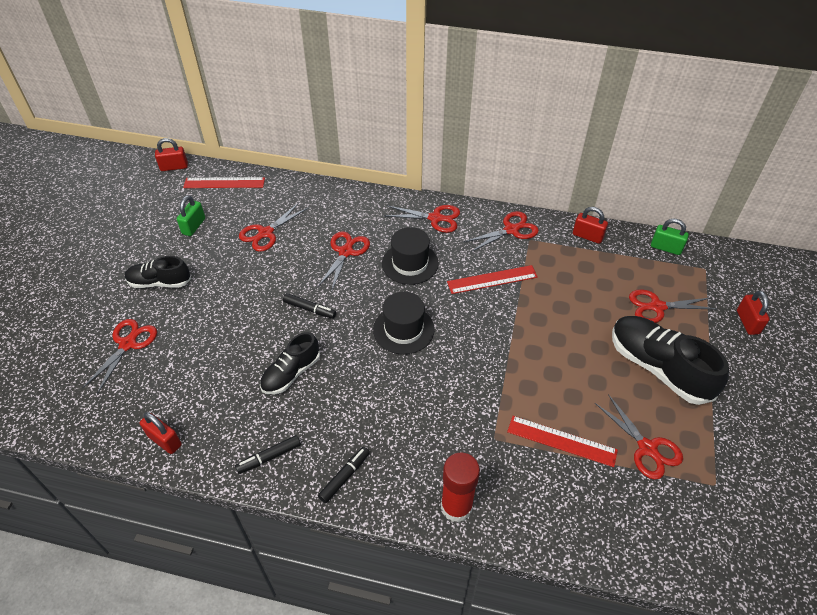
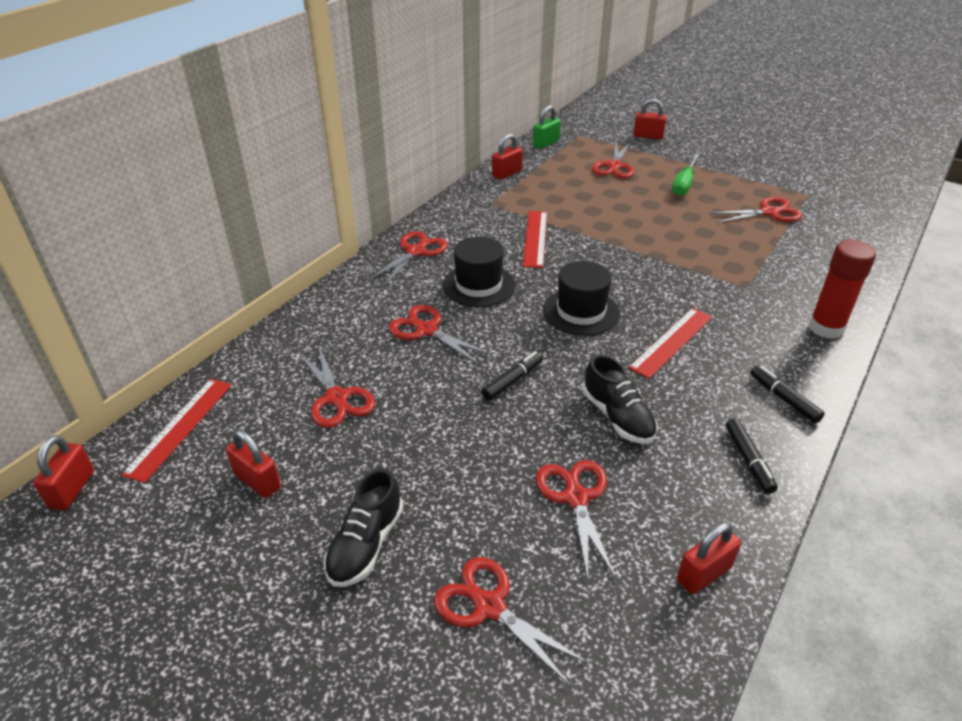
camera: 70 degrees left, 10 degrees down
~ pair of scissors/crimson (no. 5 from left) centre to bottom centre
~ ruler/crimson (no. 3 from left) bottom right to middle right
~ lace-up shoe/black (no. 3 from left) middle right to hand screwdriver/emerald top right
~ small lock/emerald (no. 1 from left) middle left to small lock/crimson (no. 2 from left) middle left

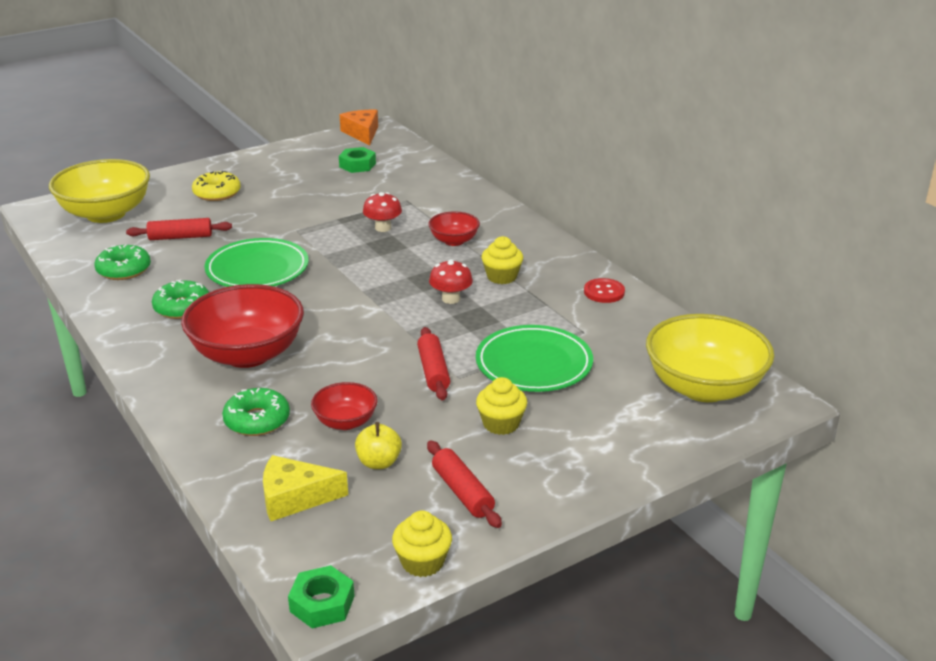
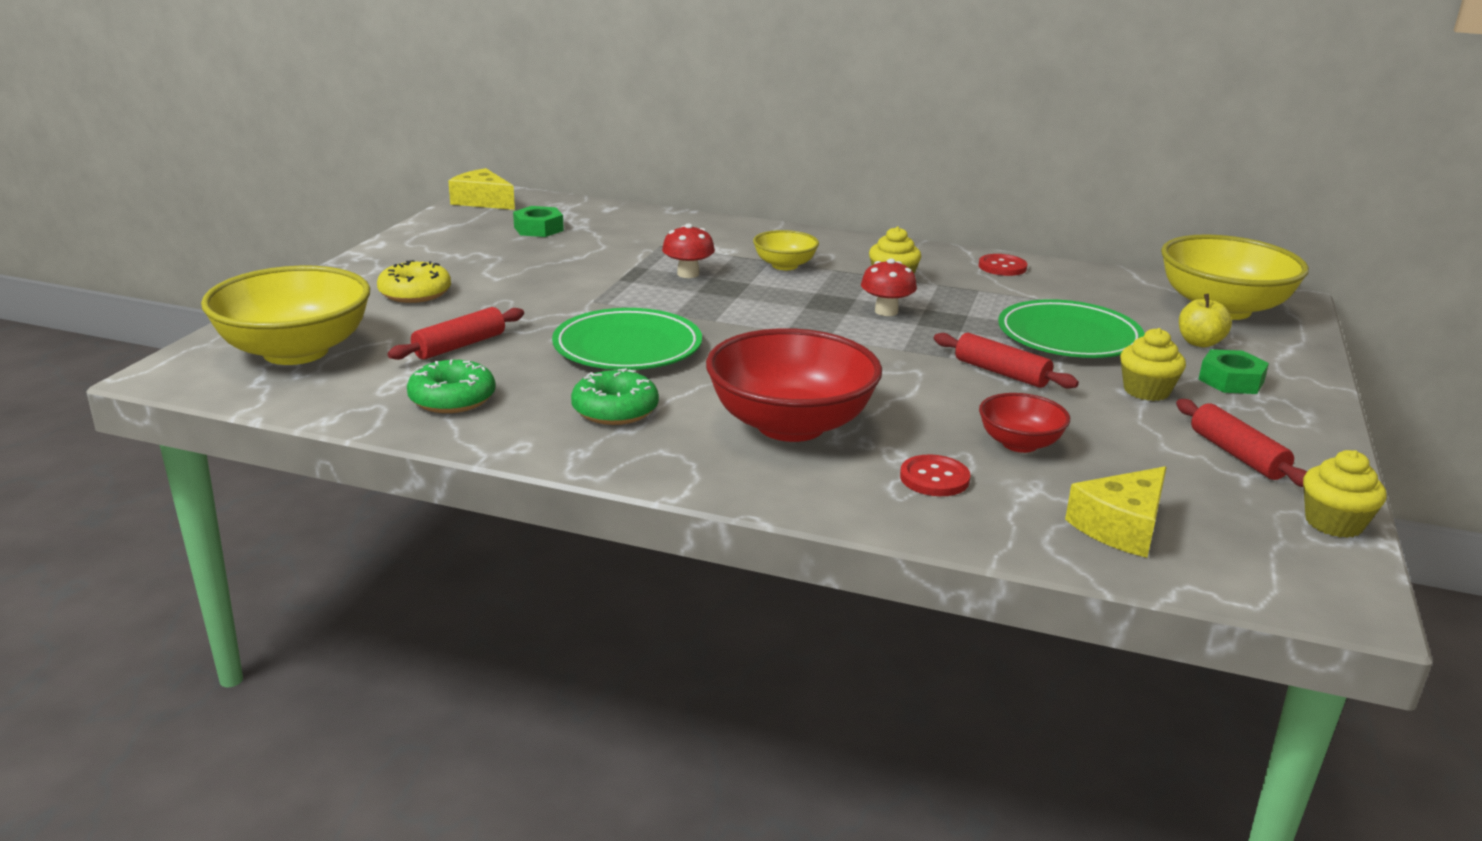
camera: 40 degrees left, 5 degrees down
~ hexagon nut/emerald (no. 1 from left in the first image) bottom centre to hexagon nut/emerald (no. 2 from left) middle right
~ apple/yellow bottom centre to middle right
~ doughnut/emerald (no. 3 from left) middle left to shirt button/crimson (no. 1 from left) centre
~ piece of cheese/orange-coloured top centre to piece of cheese/yellow (no. 1 from left) top left
~ serving bowl/crimson (no. 3 from left) centre to serving bowl/yellow (no. 2 from left) top centre
~ dough roller/crimson (no. 3 from left) bottom centre = middle right 45 degrees clockwise

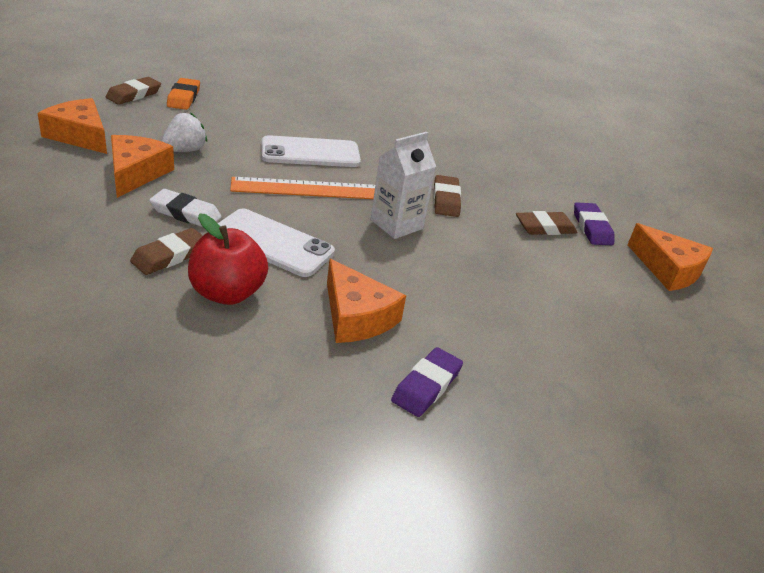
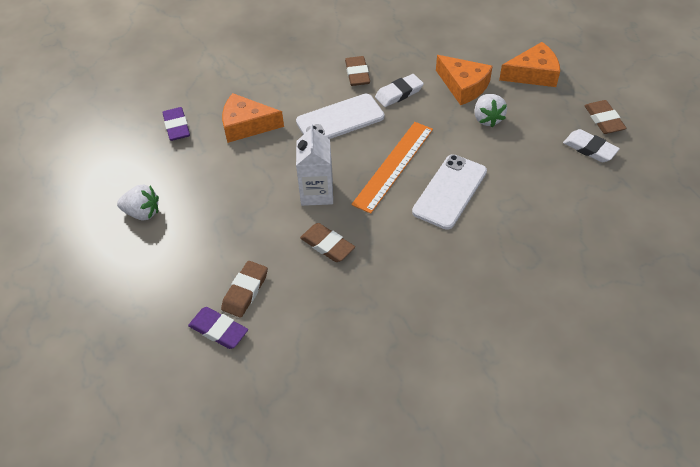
camera: 135 degrees right, 15 degrees up
- apple/crimson middle left
- piece of cheese/orange-coloured (no. 4 from left) middle right
+ berry/white (no. 1 from left) middle left
~ gum eraser/orange-coloured top left to gum eraser/white (no. 2 from left) top right

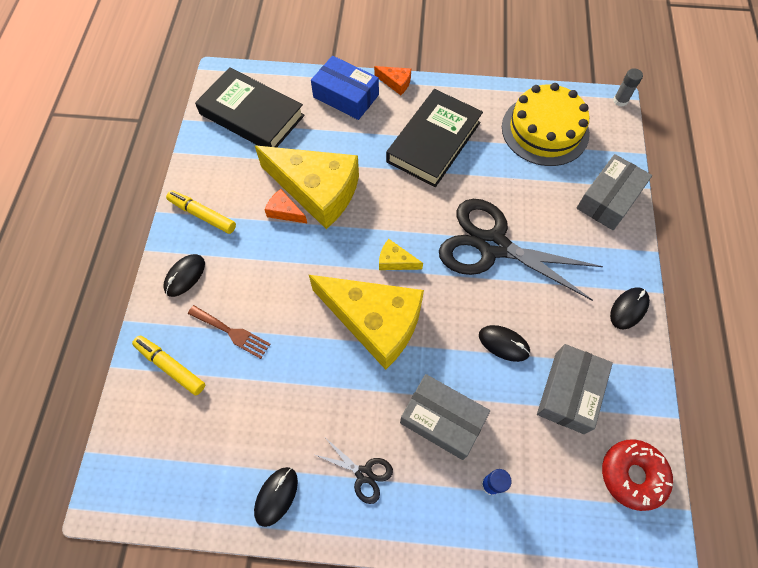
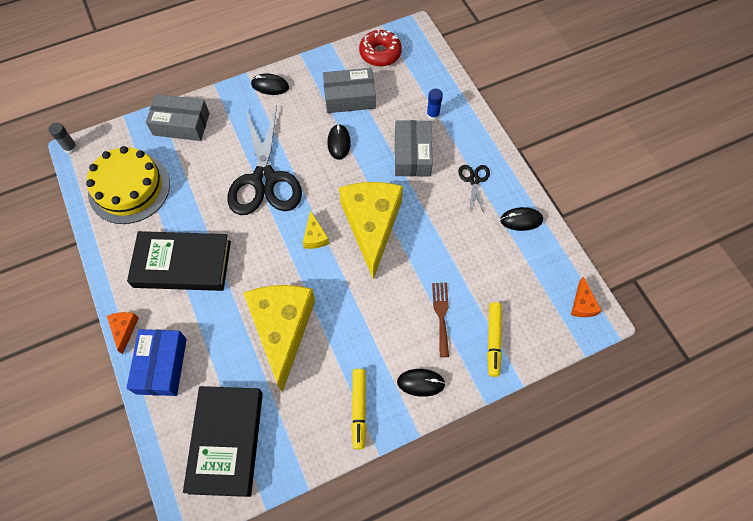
camera: 120 degrees left, 0 degrees up
~ piece of cheese/orange-coloured (no. 1 from left in the first image) centre to piece of cheese/orange-coloured (no. 2 from left) middle right

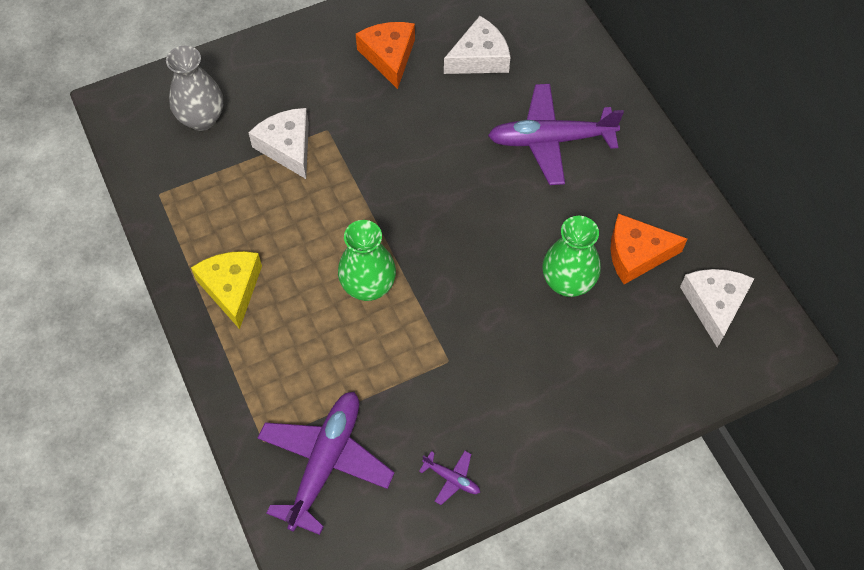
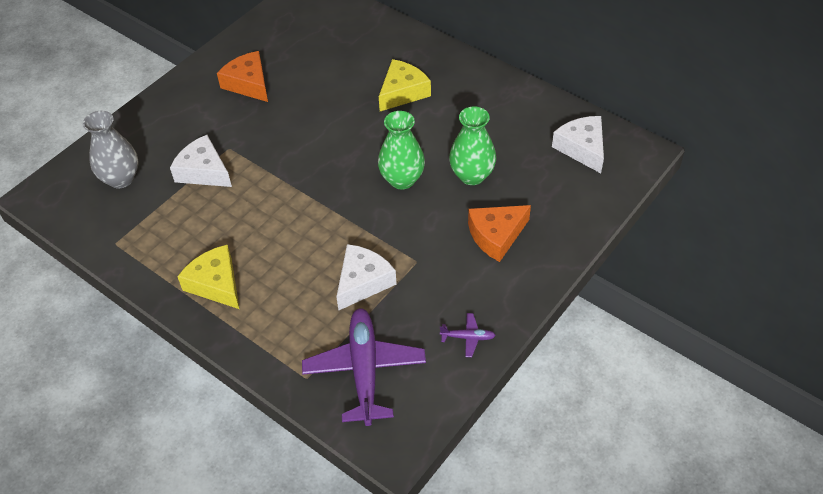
camera: 25 degrees left, 10 degrees down
~ flower vase/emerald (no. 1 from left) centre to top centre
~ piece of cheese/white (no. 2 from left) top centre to centre
~ piece of cheese/orange-coloured (no. 2 from left) middle right to centre
~ toy plane/royal purple (no. 3 from left) top centre to piece of cheese/yellow (no. 2 from left) top centre

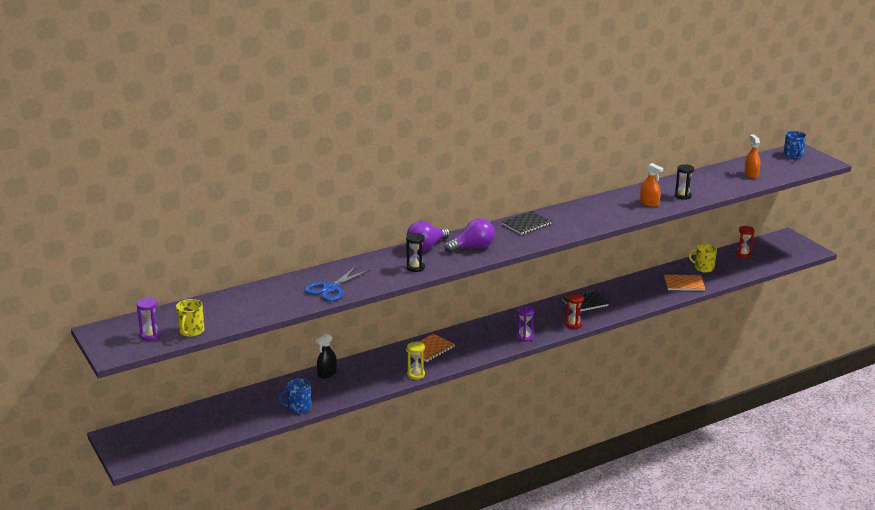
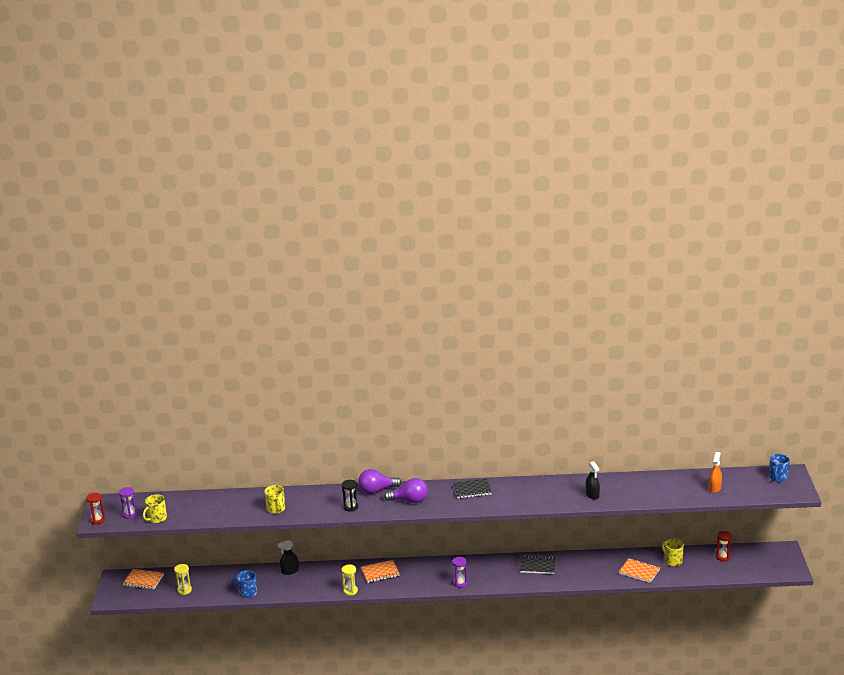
camera: 30 degrees right, 0 degrees up
- sand timer/black (no. 2 from left) middle right
+ notepad/orange-coloured (no. 1 from left) bottom left
+ sand timer/yellow (no. 1 from left) bottom left
~ sand timer/crimson (no. 1 from left) centre to bottom left
~ pair of scissors/blue centre to coffee mug/yellow (no. 2 from left) bottom left
~ sprayer/orange-coloured (no. 1 from left) middle right to sprayer/black (no. 2 from left) bottom right

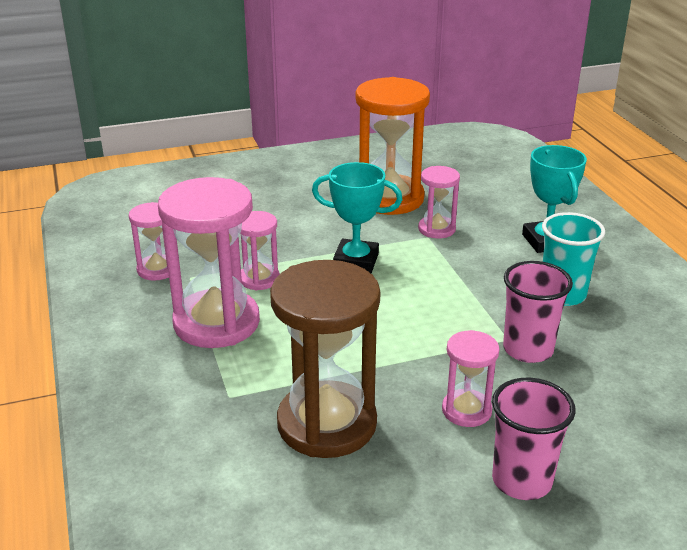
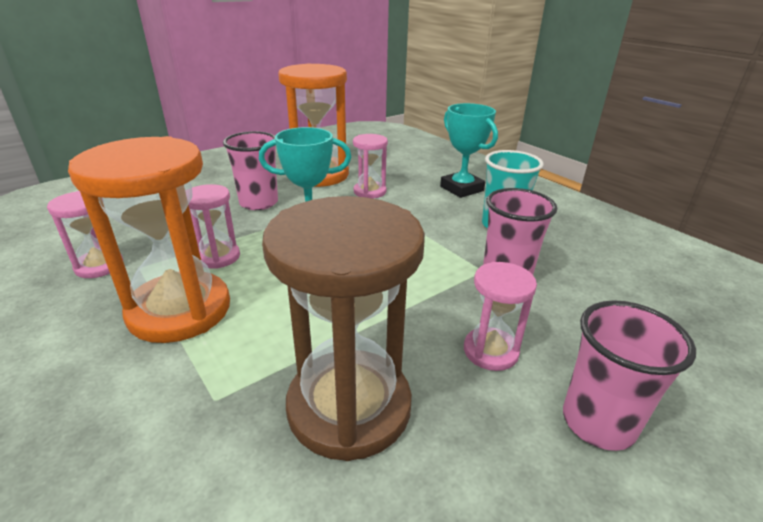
camera: 20 degrees left, 0 degrees up
+ beaker/rosy (no. 1 from left) top left
~ sand timer/rosy (no. 2 from left) middle left to sand timer/orange-coloured (no. 1 from left) middle left

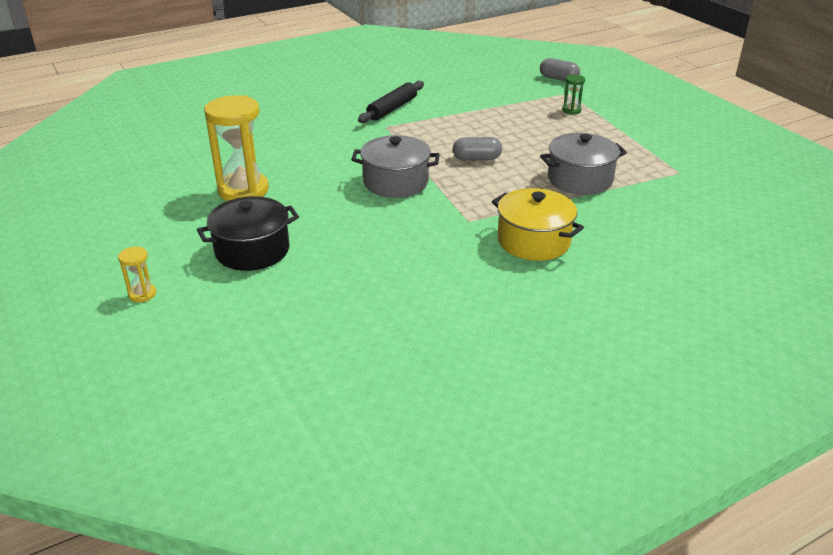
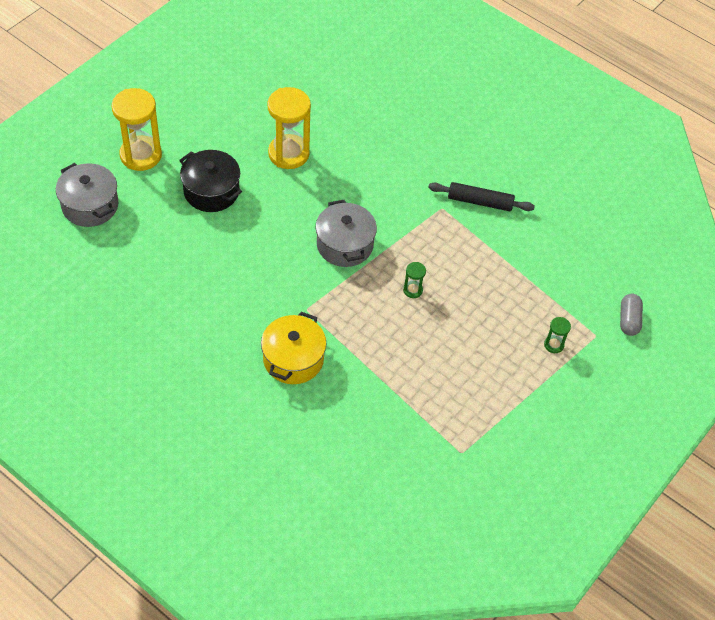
camera: 65 degrees right, 20 degrees up
~ stockpot/gray (no. 2 from left in the first image) top right to stockpot/gray (no. 1 from left) top left
~ pill/gray (no. 1 from left) top centre to sand timer/emerald (no. 1 from left) centre
~ sand timer/yellow (no. 1 from left) middle left = top left x2.24

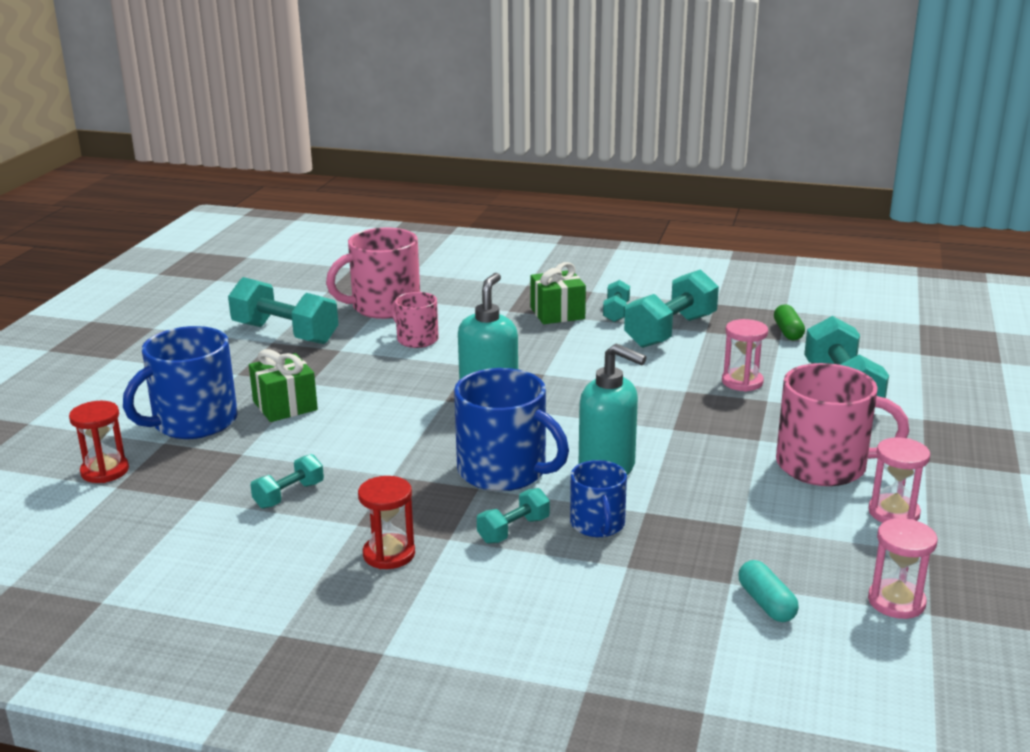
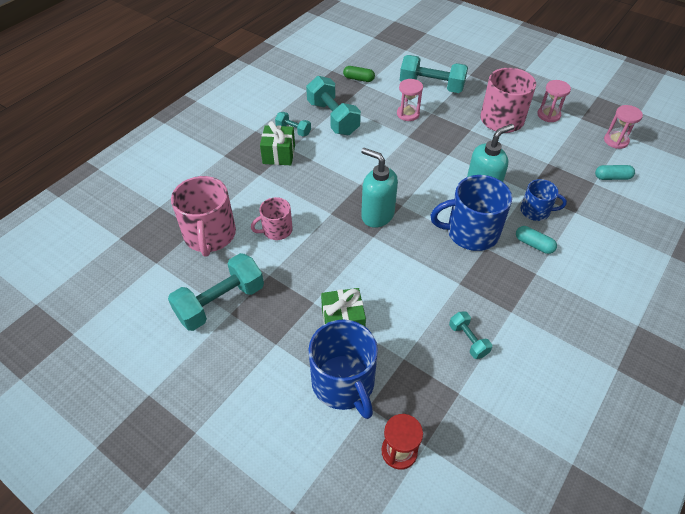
camera: 70 degrees left, 25 degrees up
- sand timer/crimson (no. 2 from left) bottom centre
~ hand weight/aqua (no. 3 from left) bottom centre to pill/aqua (no. 1 from left) middle right
~ coffee mug/blue (no. 2 from left) centre = middle right 150 degrees counterclockwise

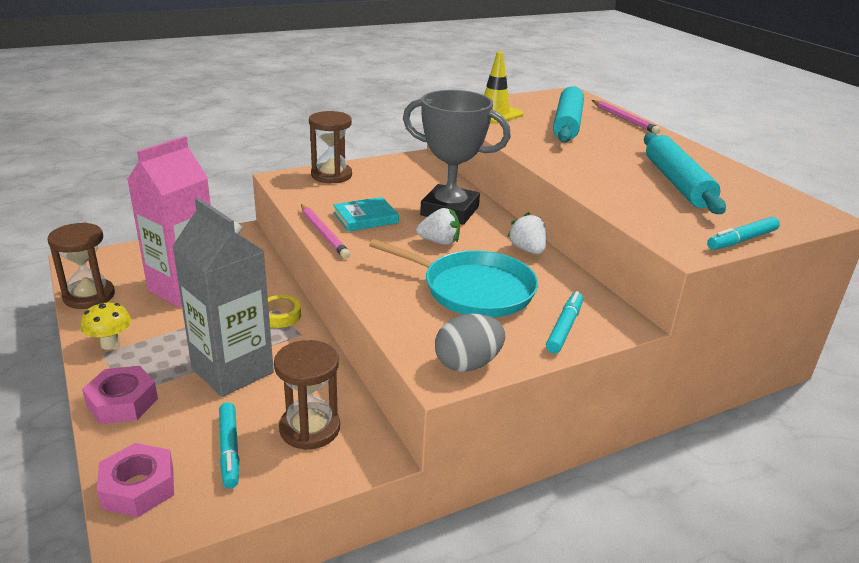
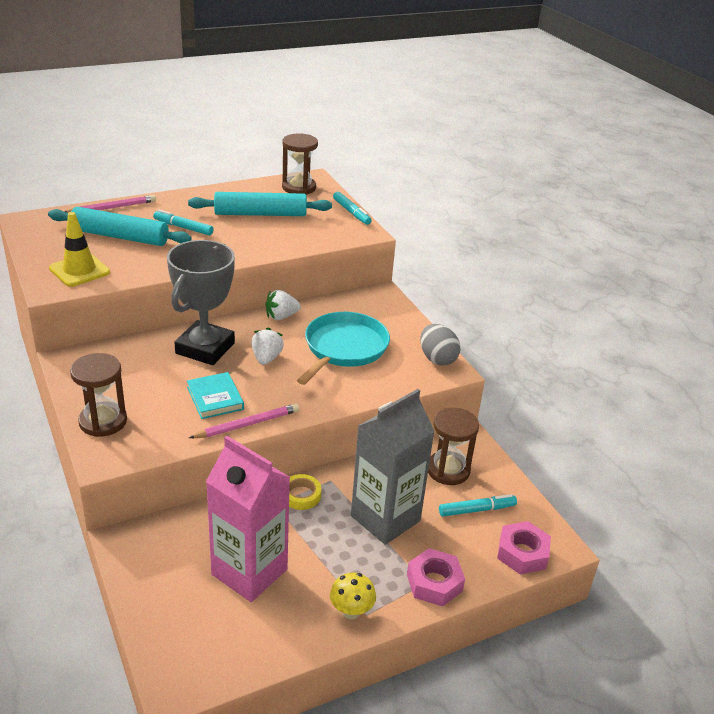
camera: 90 degrees left, 5 degrees up
~ sand timer/dark brown (no. 1 from left in the first image) middle left to sand timer/dark brown (no. 2 from left) top centre
~ marker/aqua (no. 2 from left in the first image) centre to marker/aqua (no. 1 from left) top left

